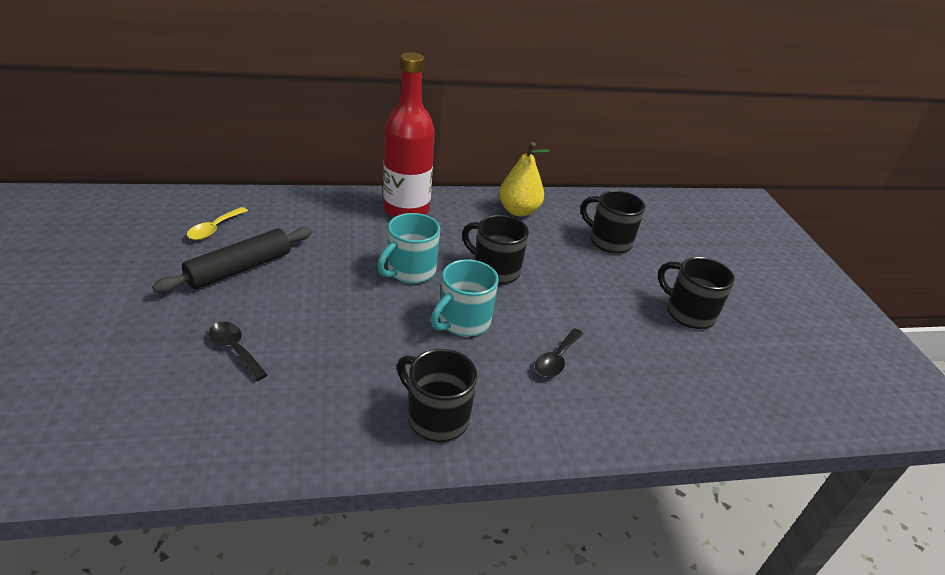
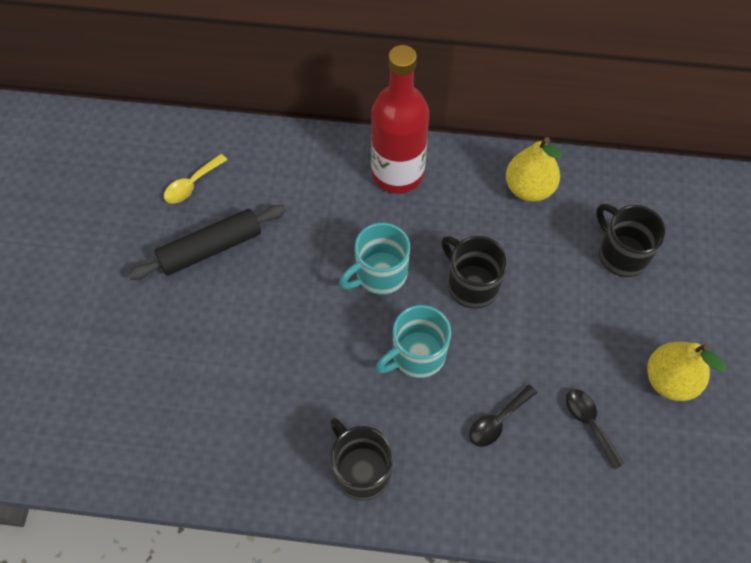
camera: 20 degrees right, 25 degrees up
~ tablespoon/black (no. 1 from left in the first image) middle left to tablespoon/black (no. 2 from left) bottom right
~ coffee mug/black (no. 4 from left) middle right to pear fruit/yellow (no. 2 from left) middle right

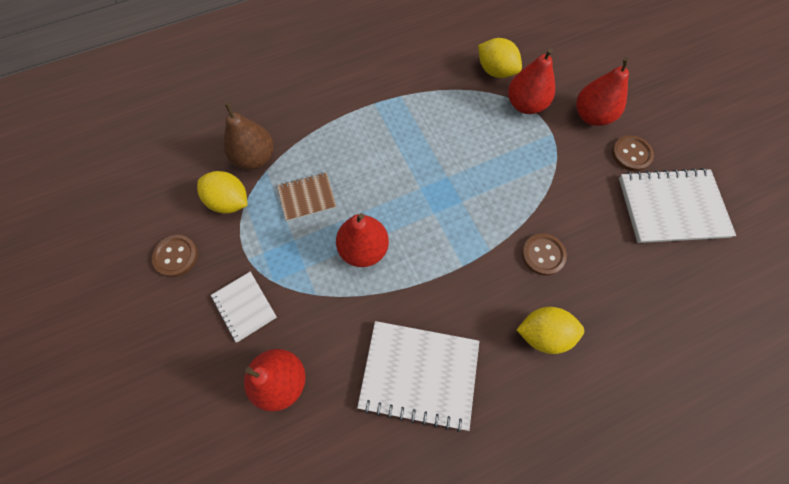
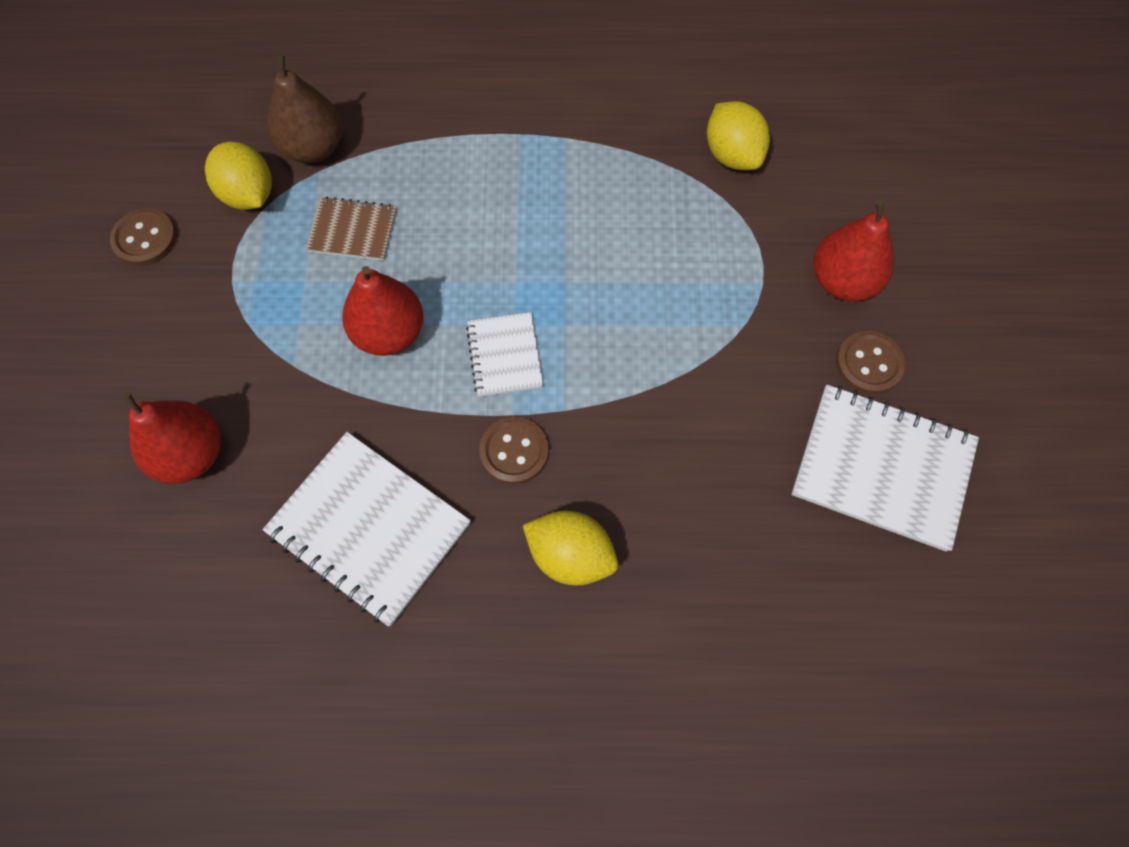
camera: 25 degrees right, 0 degrees up
- pear fruit/crimson (no. 3 from left) top right
~ notepad/white (no. 1 from left in the first image) middle left to notepad/white (no. 2 from left) centre
~ shirt button/dark brown (no. 2 from left) middle right to centre

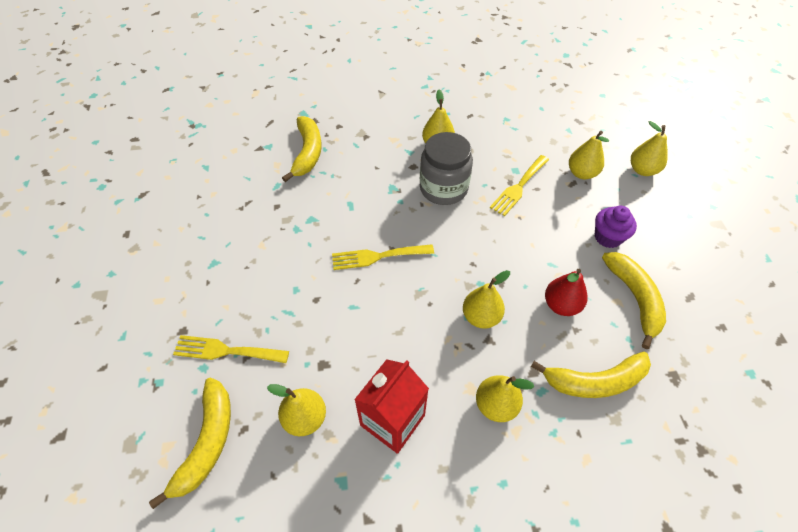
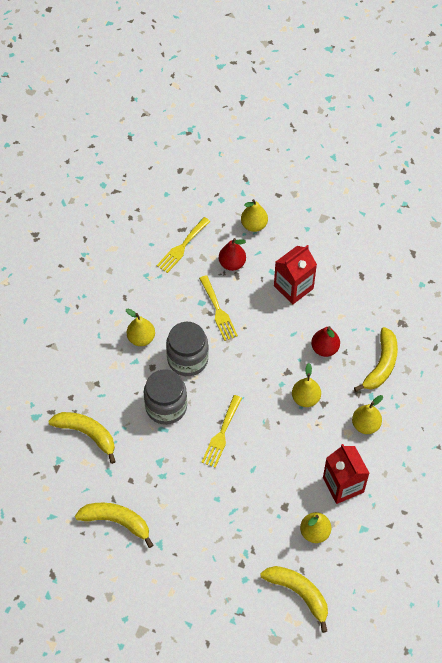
camera: 60 degrees left, 5 degrees up
+ preserve jar/gray (no. 1 from left) centre
~ table fork/yellow (no. 1 from left) middle left to centre
~ banana fruit/yellow (no. 4 from left in the first image) middle right to banana fruit/yellow (no. 2 from left) bottom left
~ fairy cake/royal purple middle right to milk carton/crimson (no. 1 from left) middle right
~ pear fruit/yellow (no. 5 from left) top right to pear fruit/crimson (no. 1 from left) centre

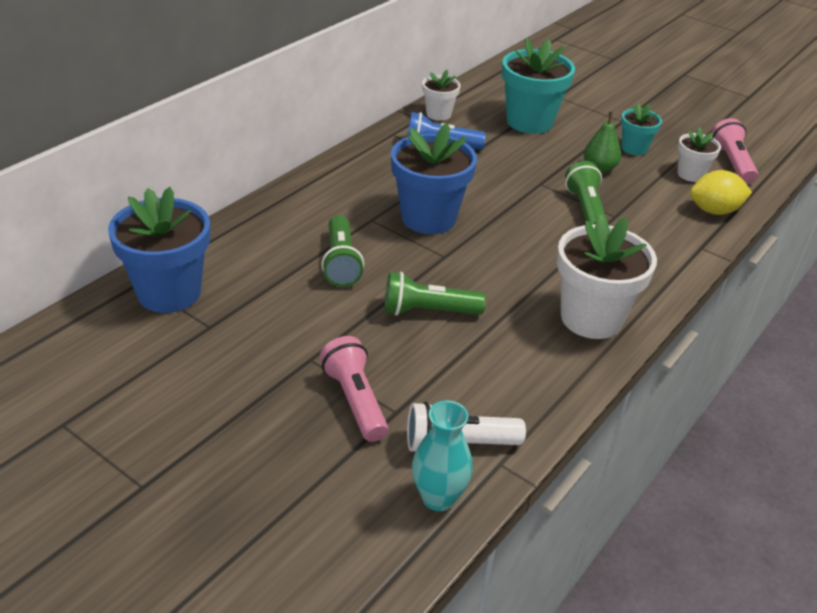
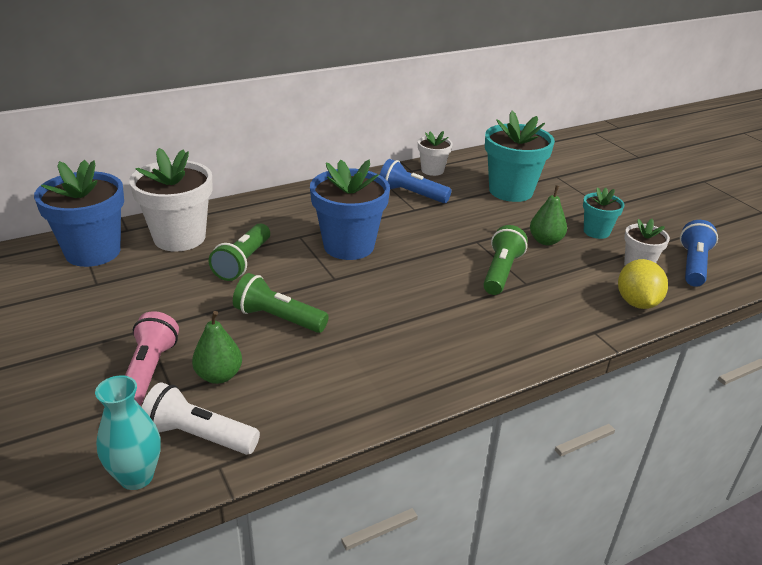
camera: 25 degrees right, 5 degrees down
+ pear fruit/emerald (no. 1 from left) middle left
~ plant pot/white (no. 2 from left in the first image) middle right to plant pot/white (no. 1 from left) middle left
~ torch/rosy (no. 2 from left) top right to torch/blue (no. 2 from left) middle right
~ toy lemon/yellow top right = middle right 75 degrees clockwise

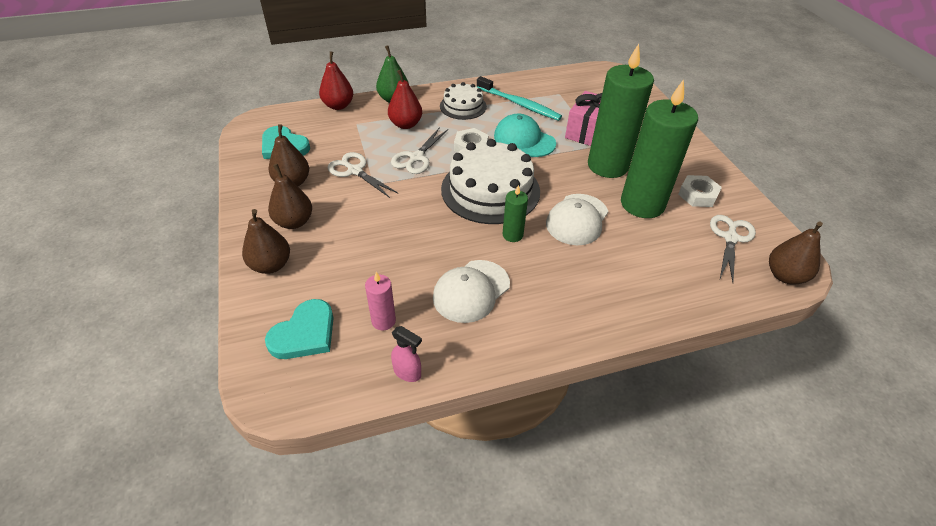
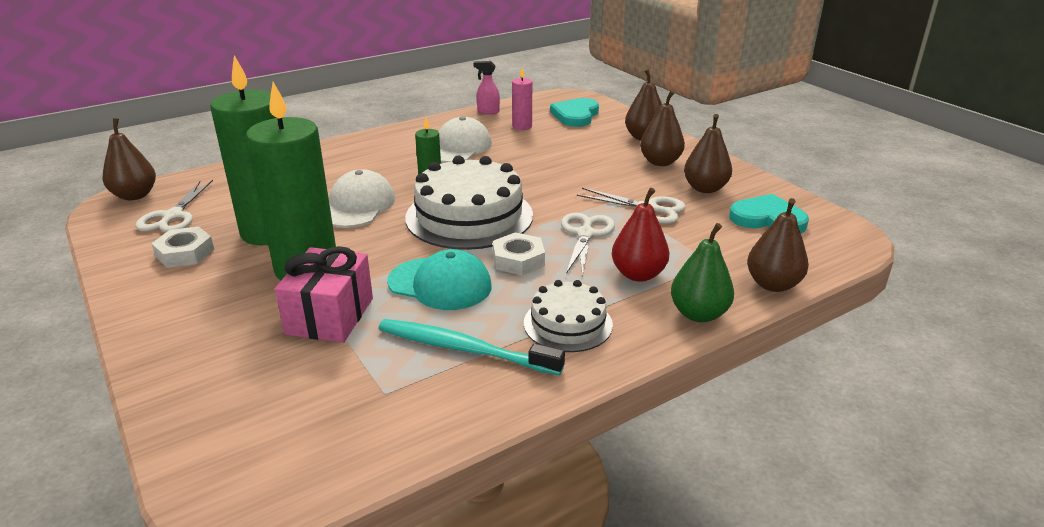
camera: 165 degrees right, 15 degrees down
~ pear fruit/crimson (no. 1 from left) top centre to pear fruit/dark brown (no. 5 from left) middle right

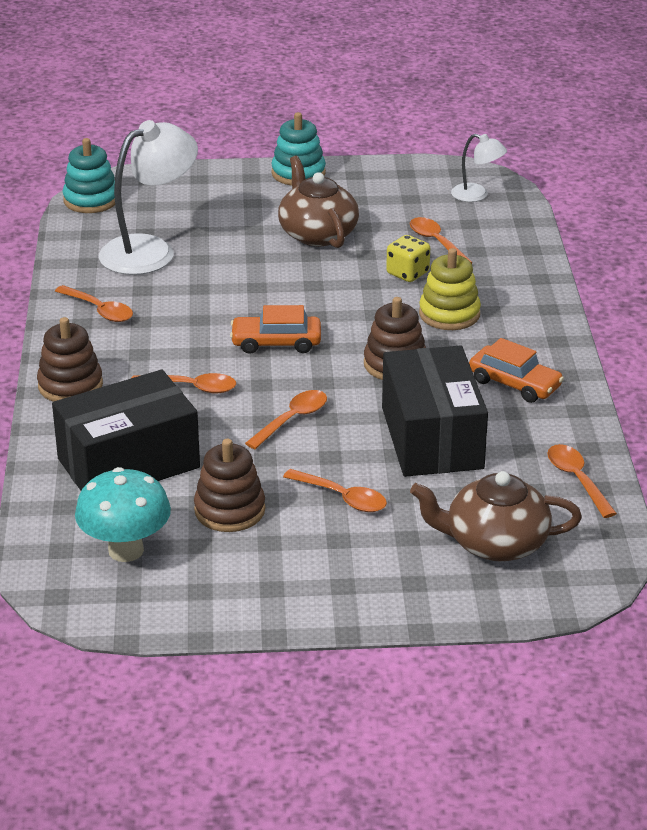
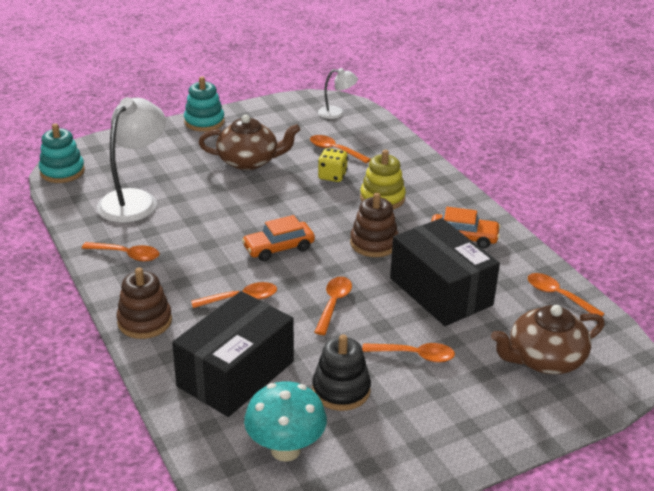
camera: 25 degrees left, 0 degrees up
~ ring stacker/dark brown (no. 2 from left) centre to ring stacker/black bottom centre
~ tea pot/dark brown (no. 1 from left) top centre = top centre 135 degrees clockwise

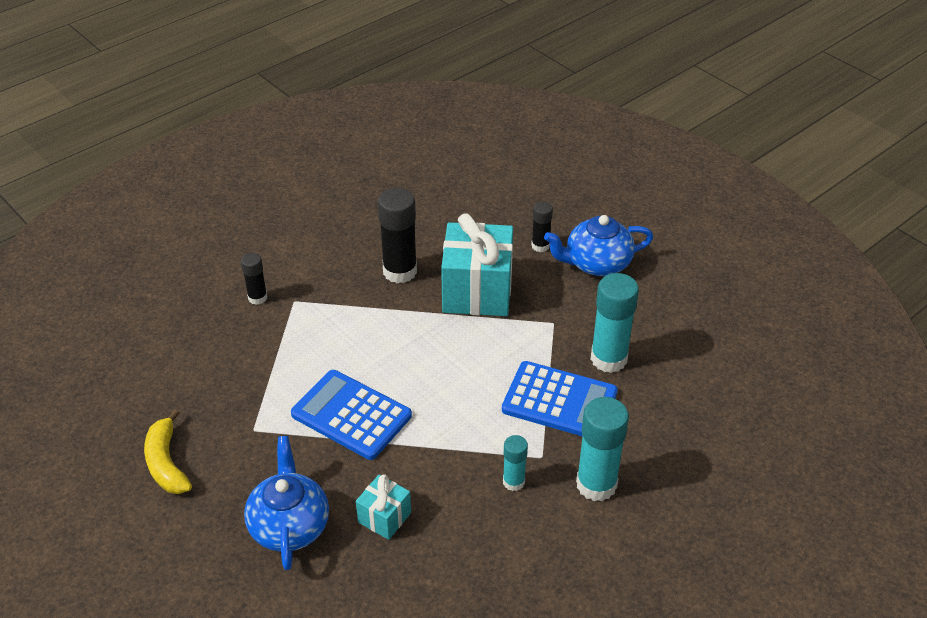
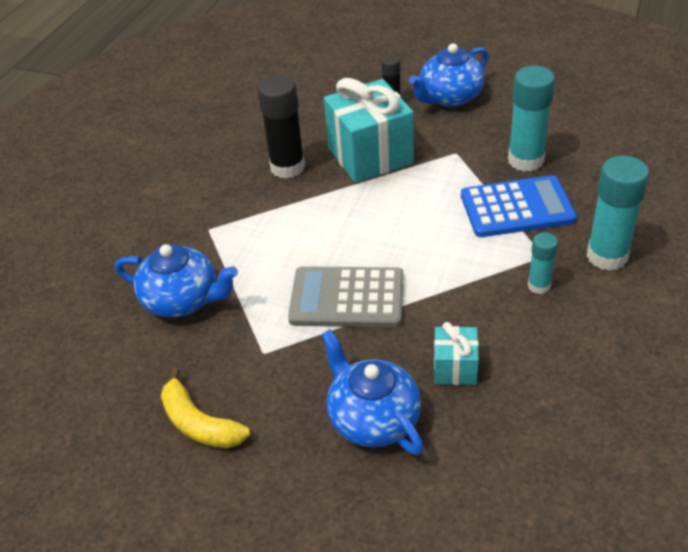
camera: 25 degrees left, 0 degrees up
- glue/black (no. 1 from left) middle left
+ tea pot/blue (no. 1 from left) middle left
~ calculator/blue (no. 1 from left) bottom centre to calculator/gray centre

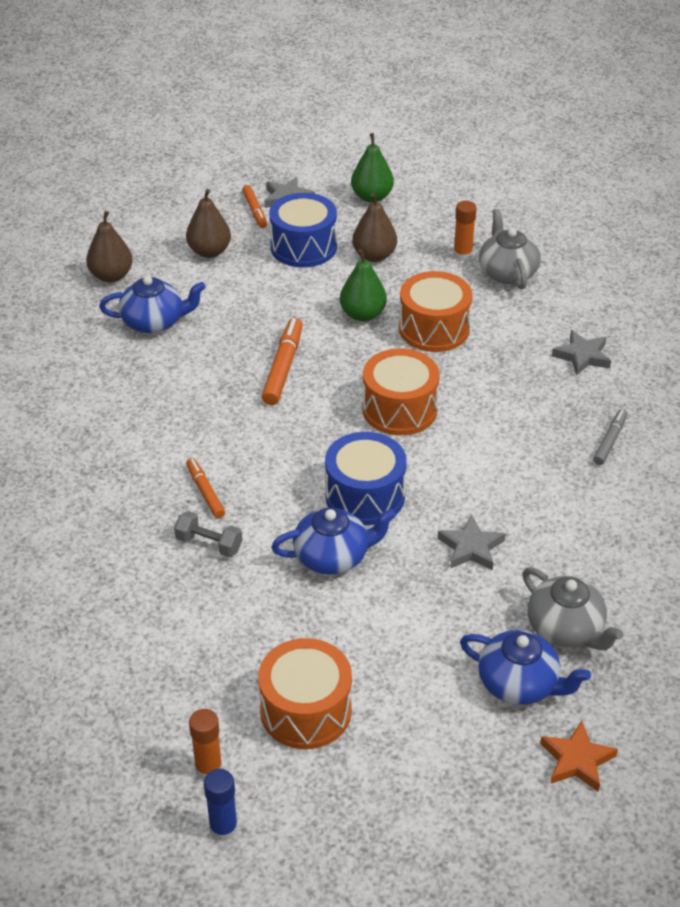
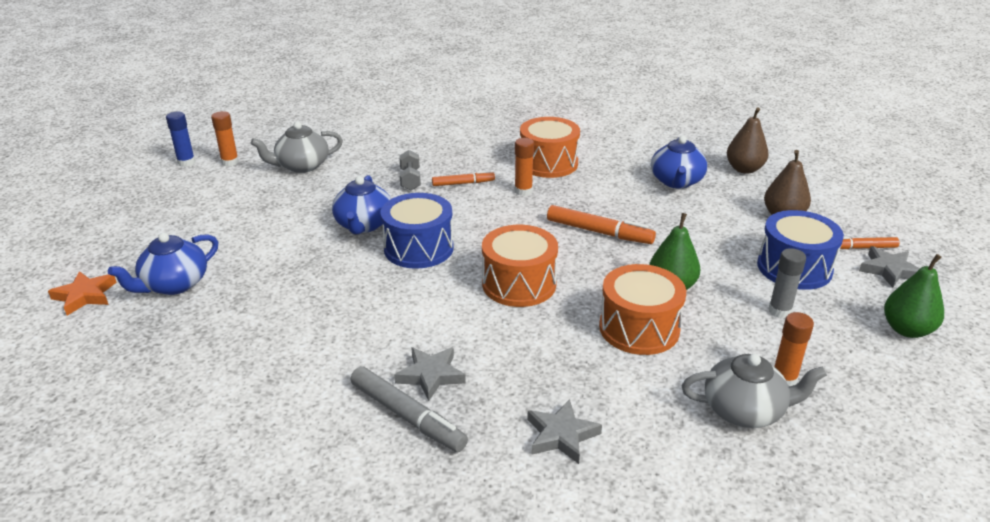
camera: 105 degrees right, 10 degrees down
+ glue/orange-coloured (no. 2 from left) top centre
~ snare drum/orange-coloured (no. 1 from left in the first image) bottom centre to snare drum/orange-coloured (no. 2 from left) top centre
~ star shape/gray (no. 2 from left in the first image) middle right to star shape/gray (no. 1 from left) bottom centre
~ tea pot/gray (no. 2 from left in the first image) bottom right to tea pot/gray (no. 1 from left) top left
~ pear fruit/dark brown (no. 3 from left) top centre to glue/gray middle right
~ hand weight/gray middle left = top centre 45 degrees counterclockwise
~ marker/gray middle right = bottom centre x1.59

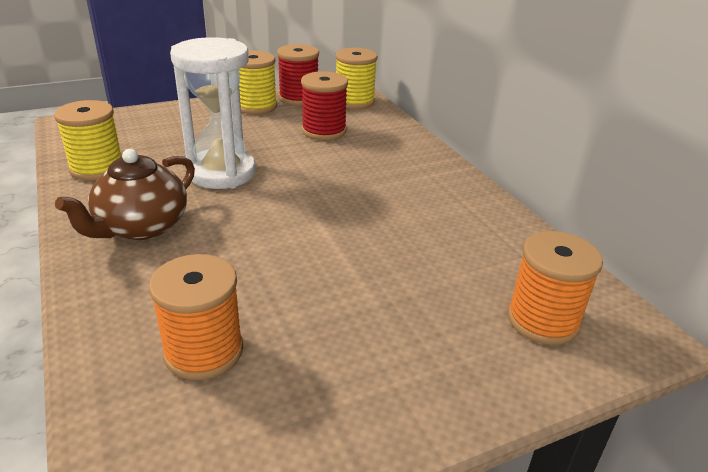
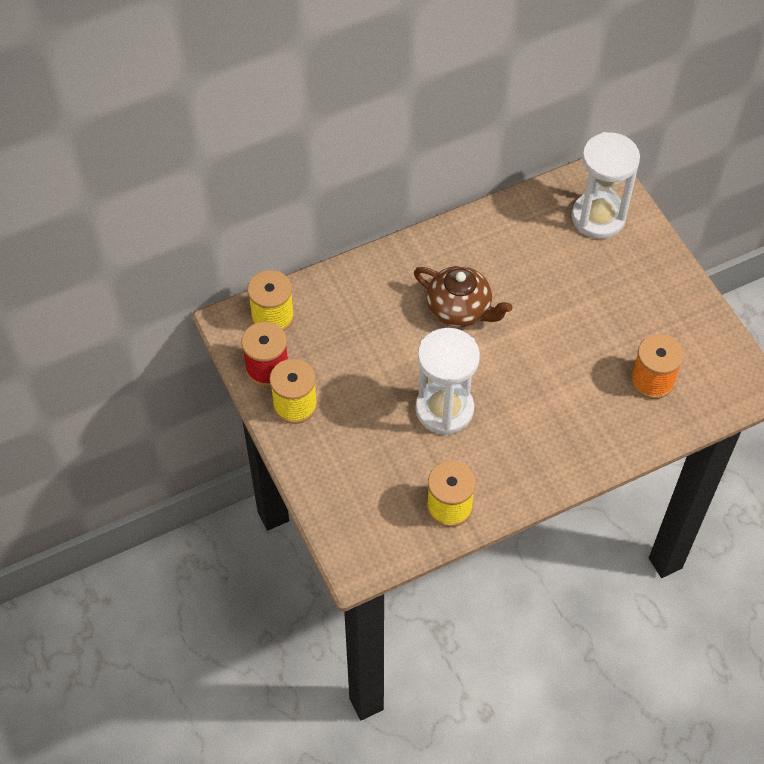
camera: 90 degrees left, 25 degrees up
- reel of thread/crimson (no. 2 from left) top centre
~ tea pot/dark brown middle left to centre
~ reel of thread/orange-coloured (no. 2 from left) middle right to sand timer/white (no. 2 from left) top right

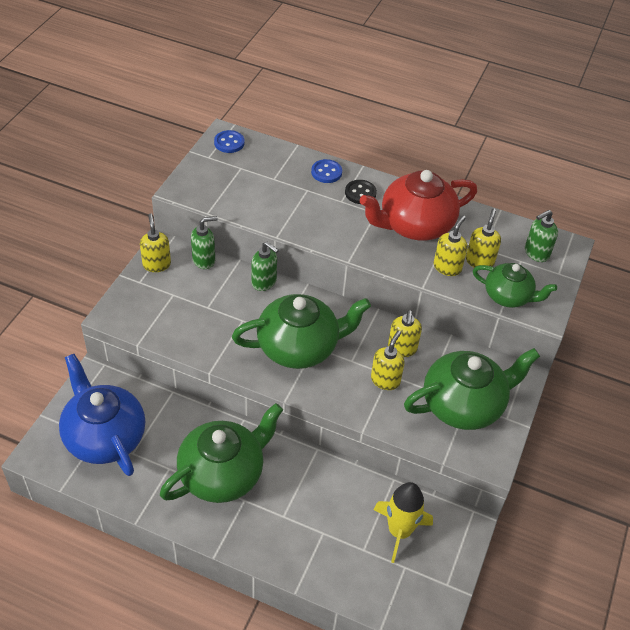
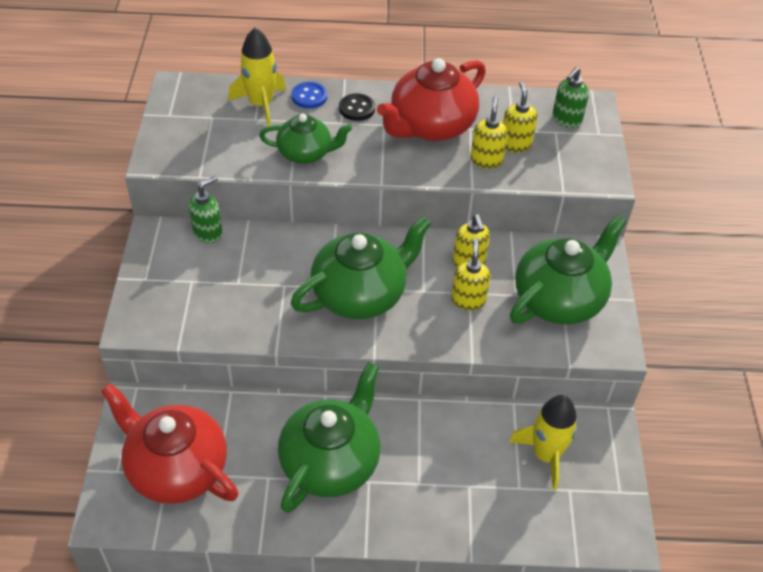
camera: 20 degrees left, 0 degrees up
- soap dispenser/yellow (no. 1 from left) middle left
- shirt button/blue (no. 1 from left) top centre
- soap dispenser/emerald (no. 2 from left) centre
+ rocket/yellow (no. 1 from left) top centre
~ tea pot/emerald (no. 4 from left in the first image) middle right to tea pot/emerald (no. 1 from left) top centre
~ tea pot/blue middle left to tea pot/crimson (no. 1 from left) bottom left

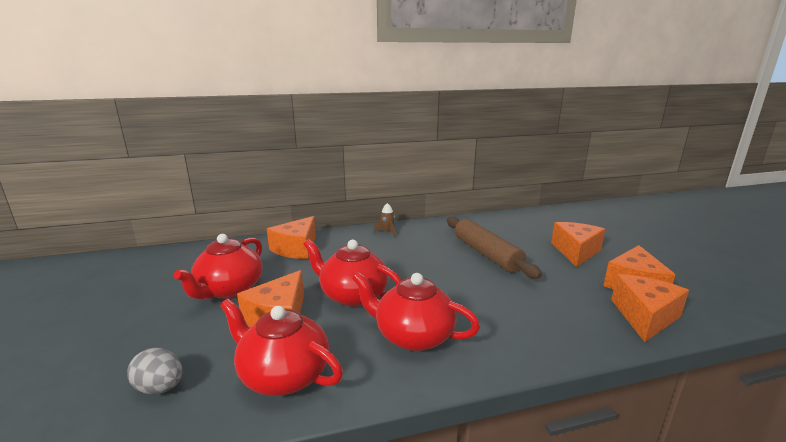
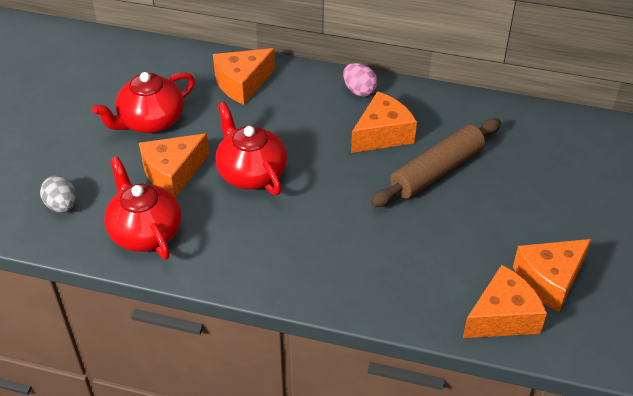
camera: 30 degrees right, 25 degrees up
- tea pot/crimson (no. 4 from left) bottom centre
~ piece of cheese/orange-coloured (no. 3 from left) middle right to top centre
~ rocket/dark brown centre to egg/rosy top centre
~ dough roller/dark brown centre = middle right 45 degrees clockwise

